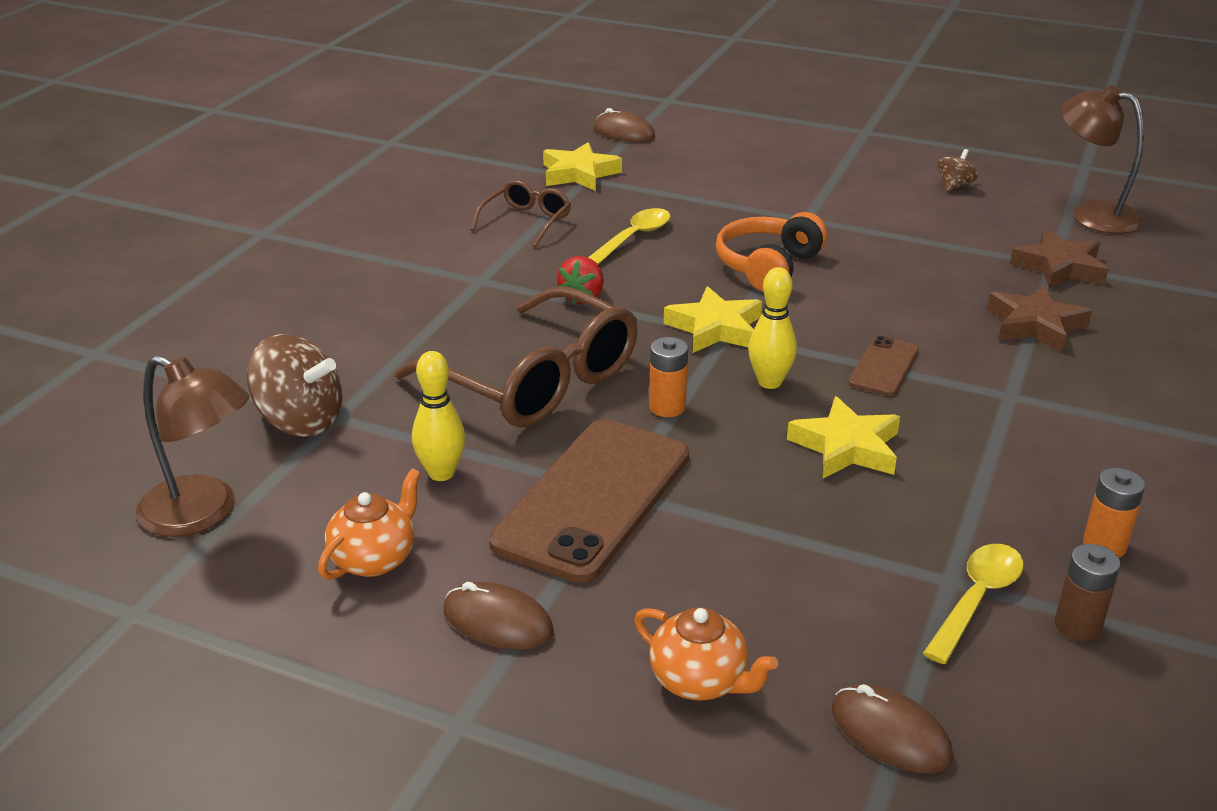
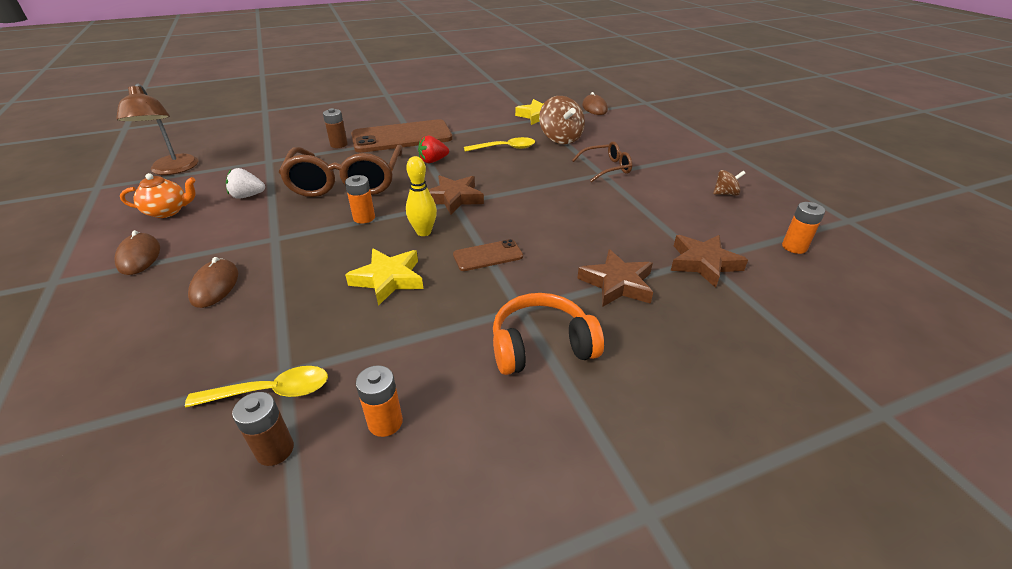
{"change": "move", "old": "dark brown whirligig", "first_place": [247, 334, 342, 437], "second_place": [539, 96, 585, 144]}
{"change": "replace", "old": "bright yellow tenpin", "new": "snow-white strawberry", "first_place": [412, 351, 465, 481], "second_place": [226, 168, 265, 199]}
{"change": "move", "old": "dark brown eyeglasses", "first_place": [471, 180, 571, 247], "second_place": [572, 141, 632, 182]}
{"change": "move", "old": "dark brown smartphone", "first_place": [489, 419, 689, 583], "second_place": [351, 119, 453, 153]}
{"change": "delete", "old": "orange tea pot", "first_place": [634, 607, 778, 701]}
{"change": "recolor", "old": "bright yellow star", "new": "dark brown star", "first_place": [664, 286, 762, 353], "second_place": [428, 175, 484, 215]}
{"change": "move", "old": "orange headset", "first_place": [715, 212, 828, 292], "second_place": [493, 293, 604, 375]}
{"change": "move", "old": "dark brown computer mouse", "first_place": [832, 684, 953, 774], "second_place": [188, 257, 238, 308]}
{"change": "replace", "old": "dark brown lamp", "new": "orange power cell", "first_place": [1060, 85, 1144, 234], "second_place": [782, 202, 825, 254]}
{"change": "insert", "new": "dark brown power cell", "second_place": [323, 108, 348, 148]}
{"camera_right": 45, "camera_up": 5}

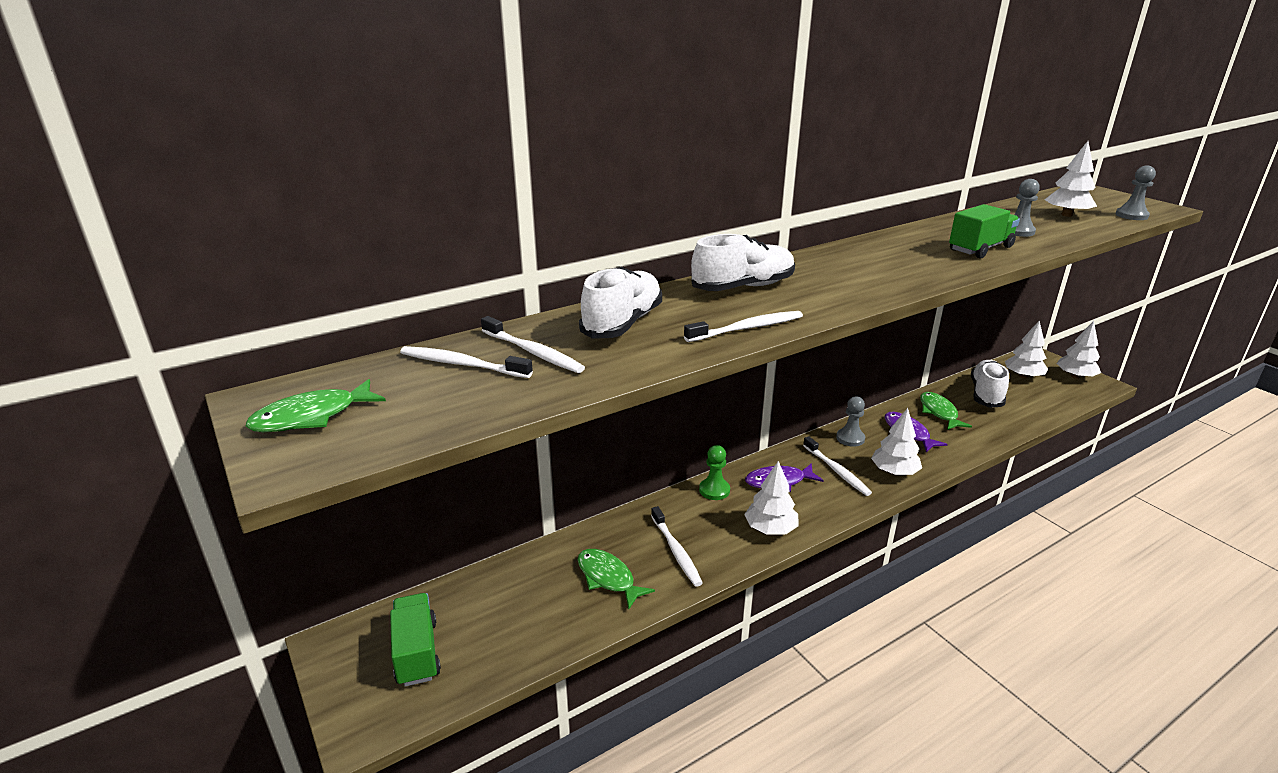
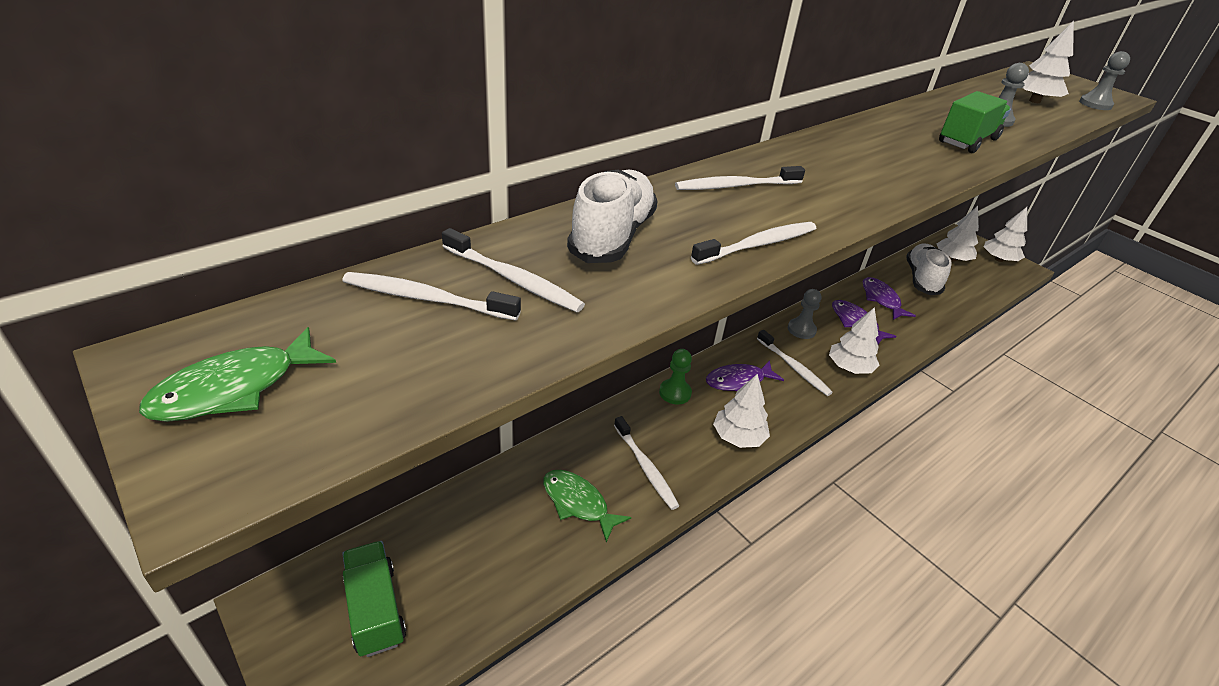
{"change": "replace", "old": "snow-white sneaker", "new": "snow-white tooth brush", "first_place": [691, 234, 795, 291], "second_place": [675, 166, 805, 190]}
{"change": "recolor", "old": "leaf-green fish figure", "new": "purple fish figure", "first_place": [920, 392, 972, 430], "second_place": [863, 277, 916, 320]}
{"camera_right": -10, "camera_up": 10}

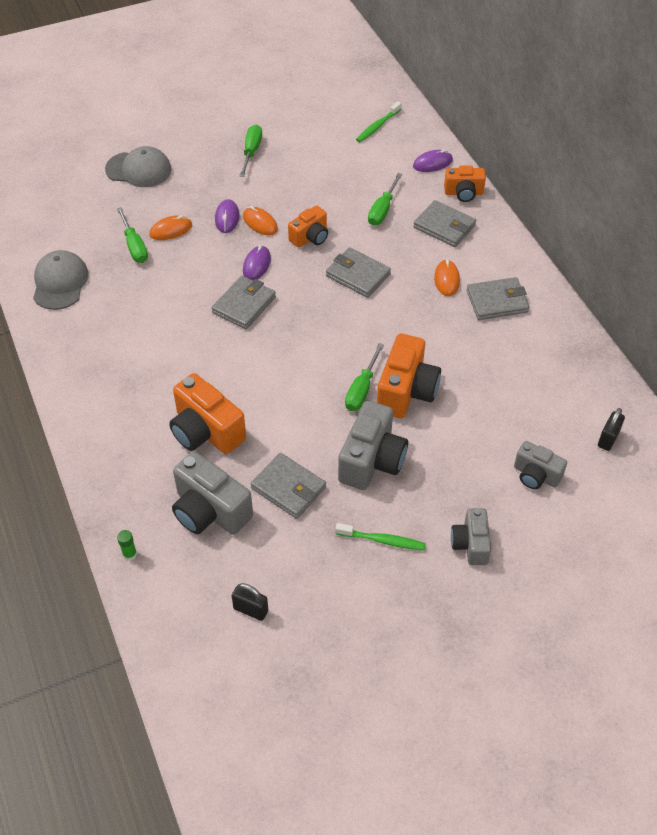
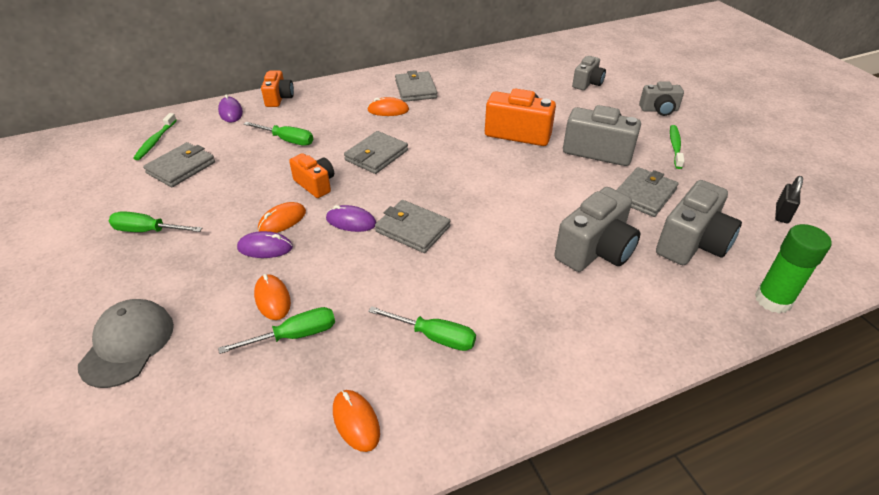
{"change": "replace", "old": "grey cap", "new": "orange computer mouse", "first_place": [33, 250, 89, 310], "second_place": [333, 390, 380, 452]}
{"change": "resize", "old": "leaf-green glue stick", "first_place": [117, 530, 137, 561], "second_place": [755, 224, 831, 313], "factor": 2.22}
{"change": "recolor", "old": "orange camera", "new": "grey camera", "first_place": [169, 373, 246, 454], "second_place": [554, 187, 640, 272]}
{"change": "move", "old": "leaf-green flat screwdriver", "first_place": [345, 343, 384, 411], "second_place": [368, 306, 476, 351]}
{"change": "rotate", "old": "leaf-green tooth brush", "first_place": [356, 101, 402, 142], "second_place": [133, 113, 177, 160], "degrees": 60}
{"change": "move", "old": "grey wallet", "first_place": [413, 200, 476, 247], "second_place": [143, 142, 215, 187]}
{"change": "delete", "old": "ebony lock", "first_place": [598, 408, 625, 451]}
{"camera_right": -90, "camera_up": -10}

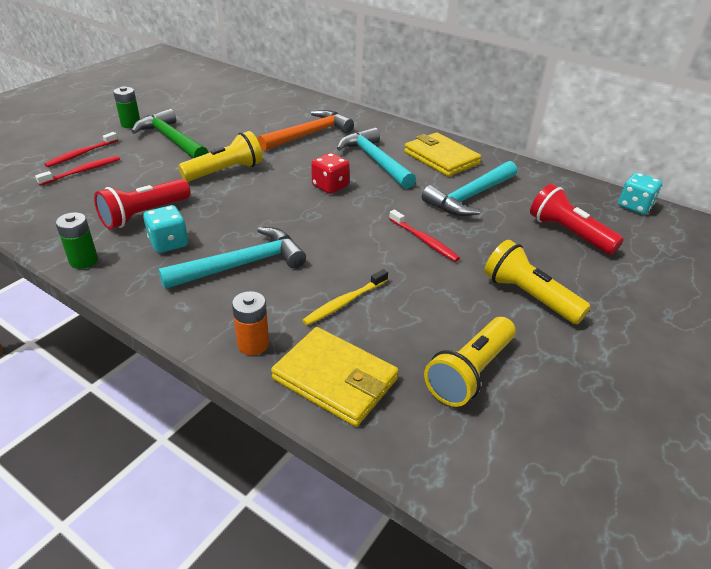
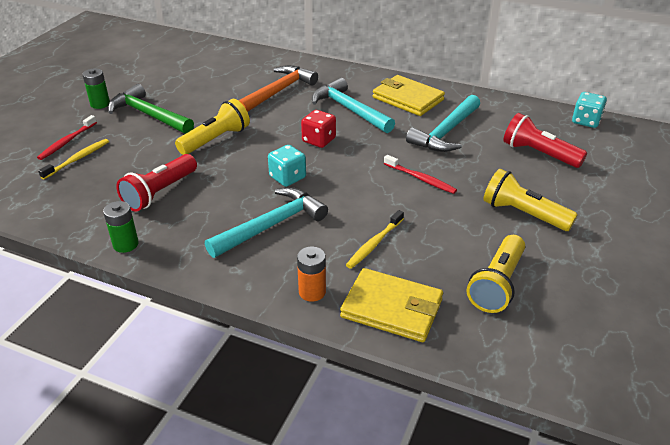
{"change": "recolor", "old": "red tooth brush", "new": "bright yellow tooth brush", "first_place": [35, 156, 120, 186], "second_place": [38, 139, 109, 180]}
{"change": "move", "old": "turquoise game die", "first_place": [143, 205, 188, 253], "second_place": [268, 145, 306, 187]}
{"camera_right": -10, "camera_up": 0}

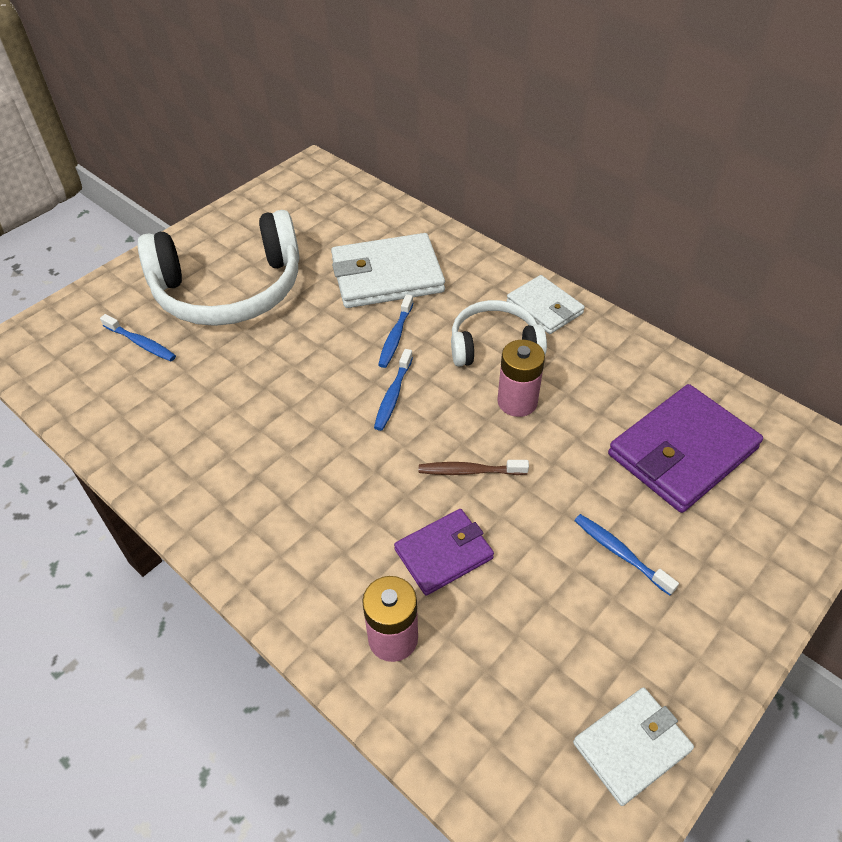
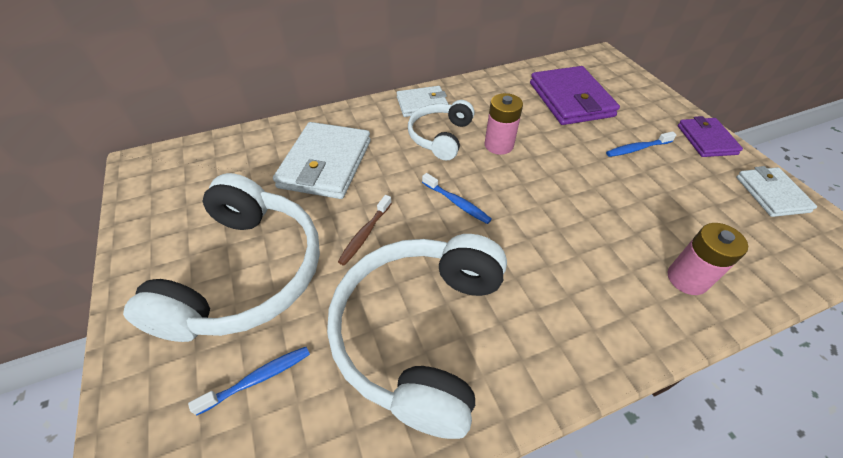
{"change": "delete", "old": "blue tooth brush", "first_place": [378, 294, 413, 368]}
{"change": "move", "old": "purple wallet", "first_place": [394, 509, 494, 596], "second_place": [678, 116, 743, 157]}
{"change": "move", "old": "dark brown tooth brush", "first_place": [419, 460, 529, 475], "second_place": [338, 195, 392, 266]}
{"change": "insert", "new": "snow-white headset", "second_place": [327, 234, 507, 439]}
{"camera_right": -65, "camera_up": 0}

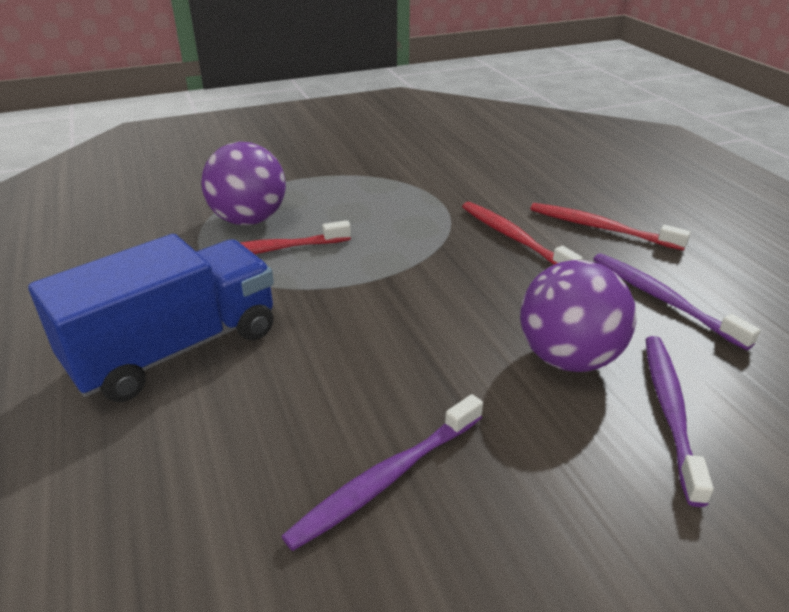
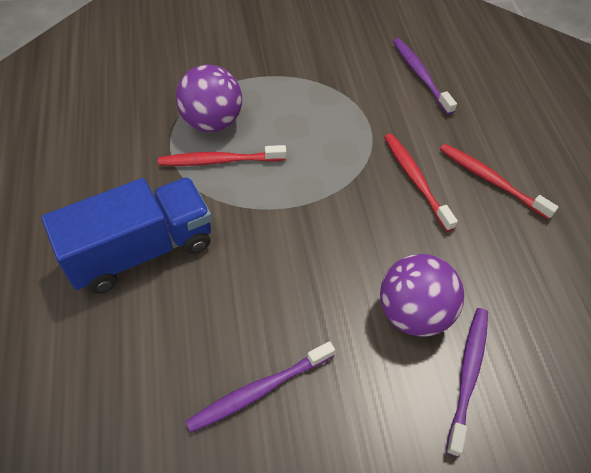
{"change": "move", "old": "purple tooth brush", "first_place": [593, 253, 760, 350], "second_place": [393, 38, 457, 115]}
{"camera_right": 10, "camera_up": 20}

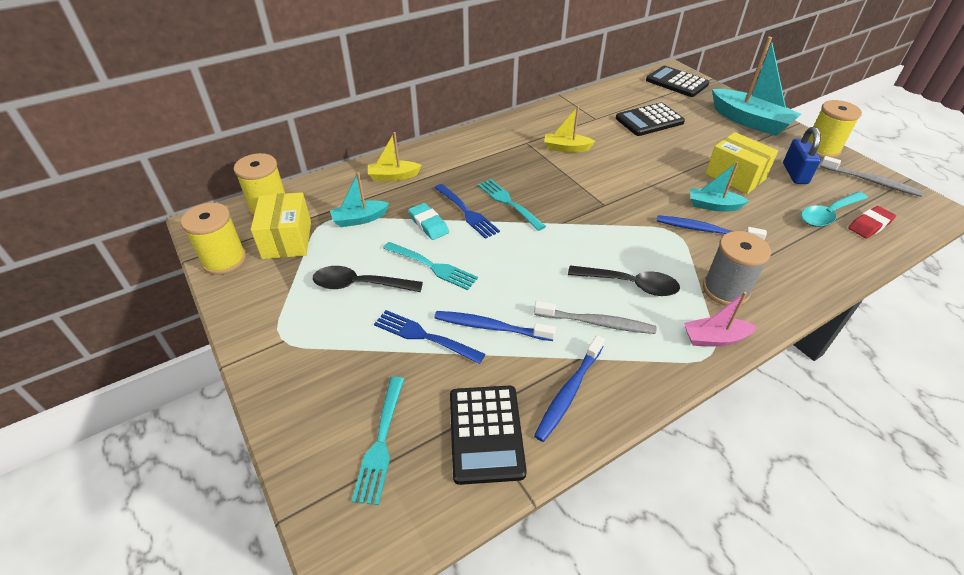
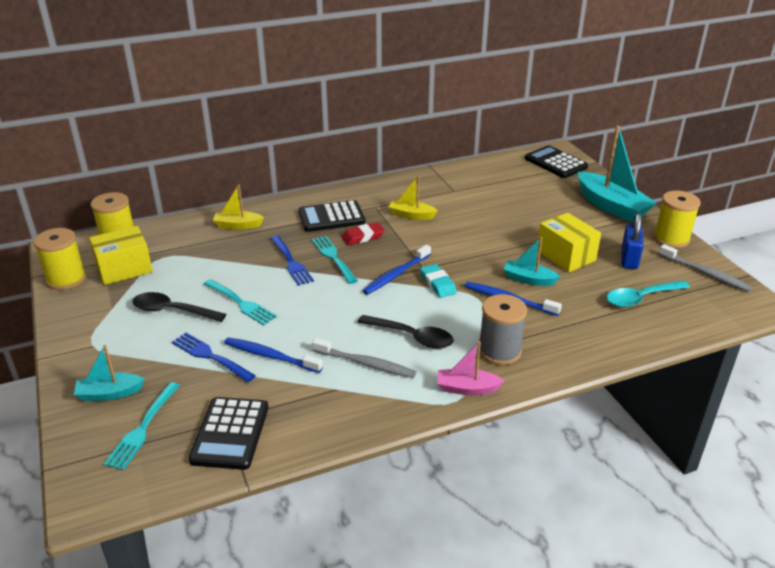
{"change": "rotate", "old": "bright yellow parcel", "first_place": [251, 192, 311, 259], "second_place": [89, 226, 153, 285], "degrees": 60}
{"change": "move", "old": "turquoise sailboat", "first_place": [330, 172, 389, 227], "second_place": [74, 345, 145, 401]}
{"change": "move", "old": "turquoise gum eraser", "first_place": [408, 203, 449, 240], "second_place": [420, 264, 457, 298]}
{"change": "move", "old": "blue tooth brush", "first_place": [534, 335, 605, 442], "second_place": [362, 245, 431, 295]}
{"change": "move", "old": "ebony calculator", "first_place": [616, 103, 685, 136], "second_place": [298, 200, 365, 232]}
{"change": "move", "old": "red gum eraser", "first_place": [848, 206, 896, 239], "second_place": [342, 222, 385, 245]}
{"camera_right": 10, "camera_up": -10}

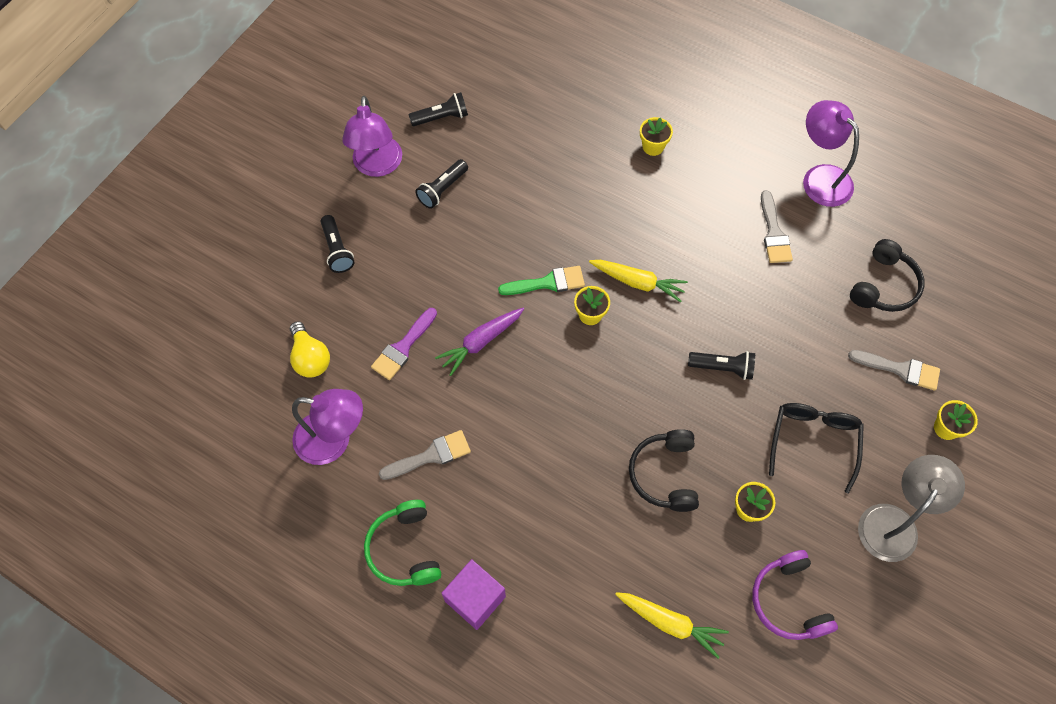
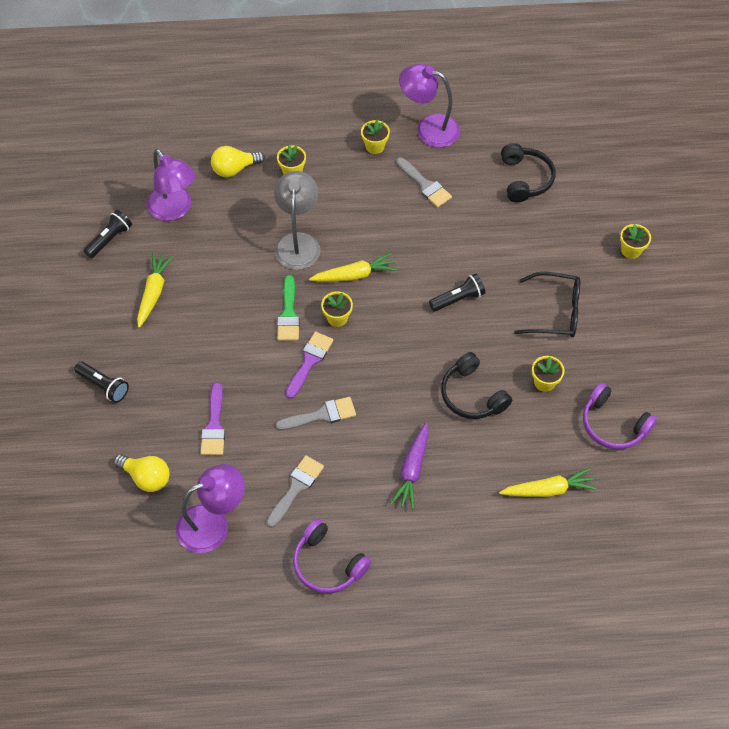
{"change": "move", "old": "purple lamp", "first_place": [342, 96, 402, 177], "second_place": [146, 149, 196, 221]}
{"change": "recolor", "old": "leaf-green headset", "new": "purple headset", "first_place": [364, 500, 441, 586], "second_place": [293, 519, 371, 594]}
{"change": "replace", "old": "ebony pocket torch", "new": "bright yellow carrot", "first_place": [415, 159, 468, 209], "second_place": [137, 252, 174, 328]}
{"change": "move", "old": "purple carrot", "first_place": [435, 308, 524, 376], "second_place": [390, 422, 429, 510]}
{"change": "delete", "old": "purple cube", "first_place": [442, 559, 506, 630]}
{"change": "rotate", "old": "leaf-green brush", "first_place": [498, 266, 585, 295], "second_place": [277, 275, 300, 341], "degrees": 135}
{"change": "rotate", "old": "ebony eyeglasses", "first_place": [769, 403, 864, 493], "second_place": [514, 272, 580, 337], "degrees": 120}
{"change": "move", "old": "grey brush", "first_place": [848, 350, 940, 390], "second_place": [275, 397, 356, 430]}
{"change": "move", "old": "grey lamp", "first_place": [858, 455, 965, 562], "second_place": [274, 171, 320, 270]}
{"change": "insert", "new": "bright yellow light bulb", "second_place": [211, 146, 265, 177]}
{"change": "insert", "new": "purple brush", "second_place": [285, 331, 333, 399]}
{"change": "insert", "new": "bright yellow flower pot", "second_place": [361, 120, 390, 154]}
{"camera_right": -35, "camera_up": -5}

